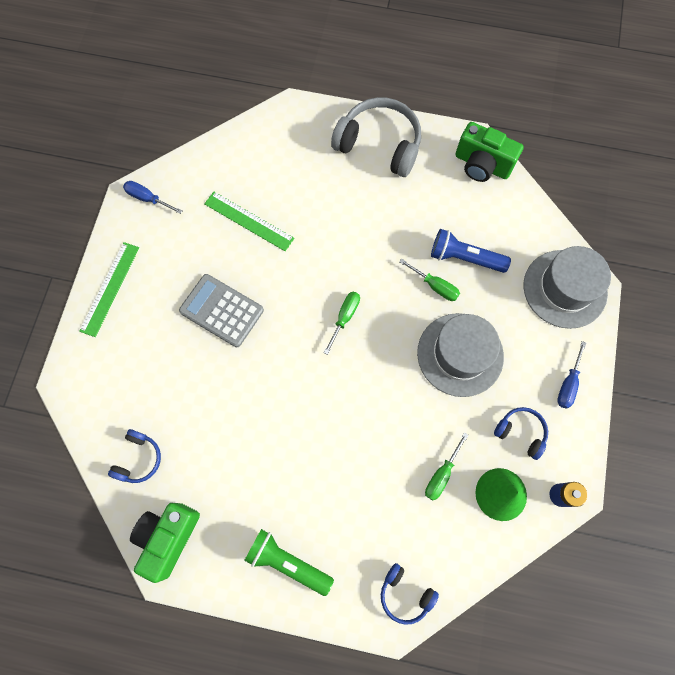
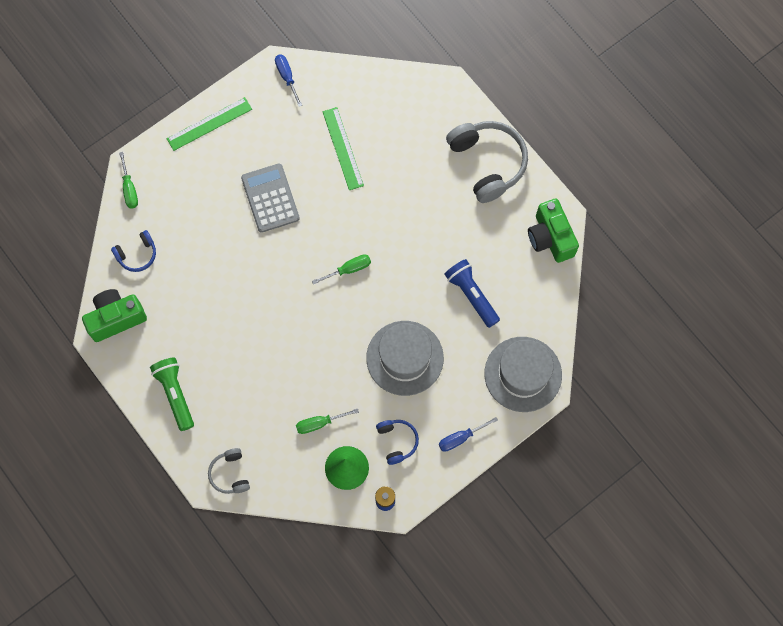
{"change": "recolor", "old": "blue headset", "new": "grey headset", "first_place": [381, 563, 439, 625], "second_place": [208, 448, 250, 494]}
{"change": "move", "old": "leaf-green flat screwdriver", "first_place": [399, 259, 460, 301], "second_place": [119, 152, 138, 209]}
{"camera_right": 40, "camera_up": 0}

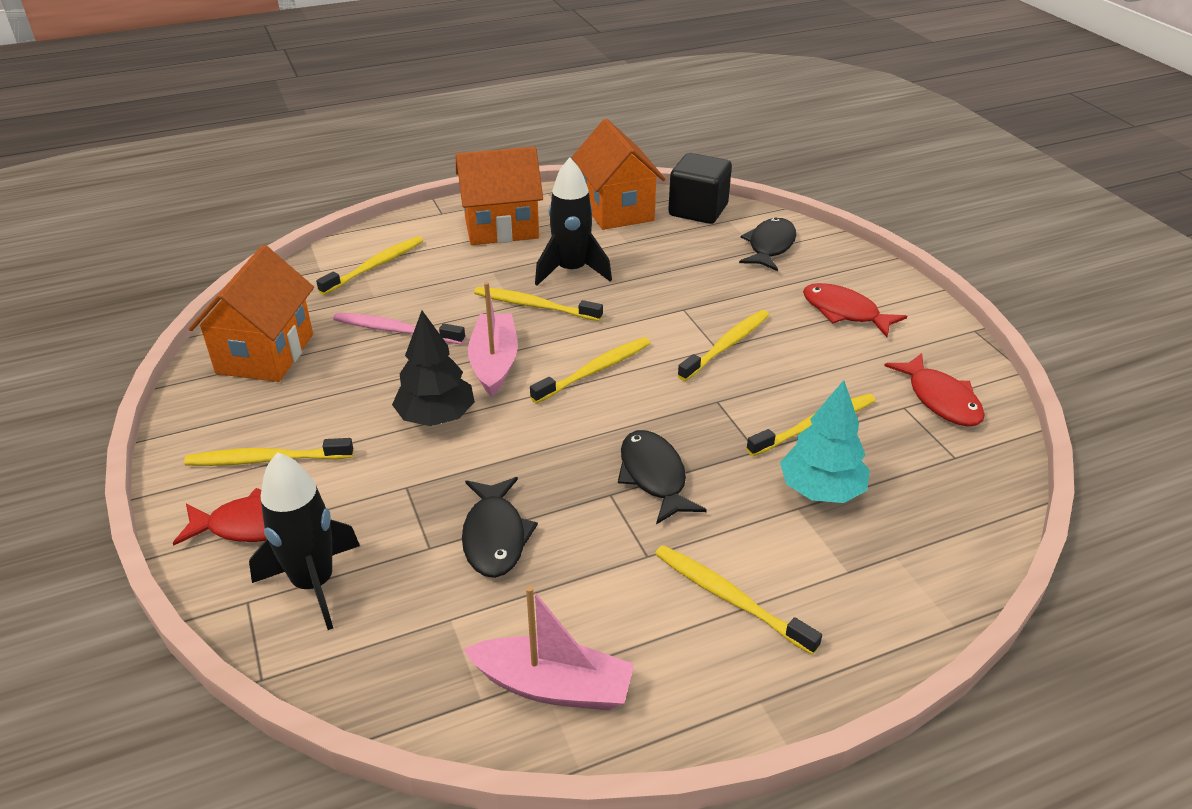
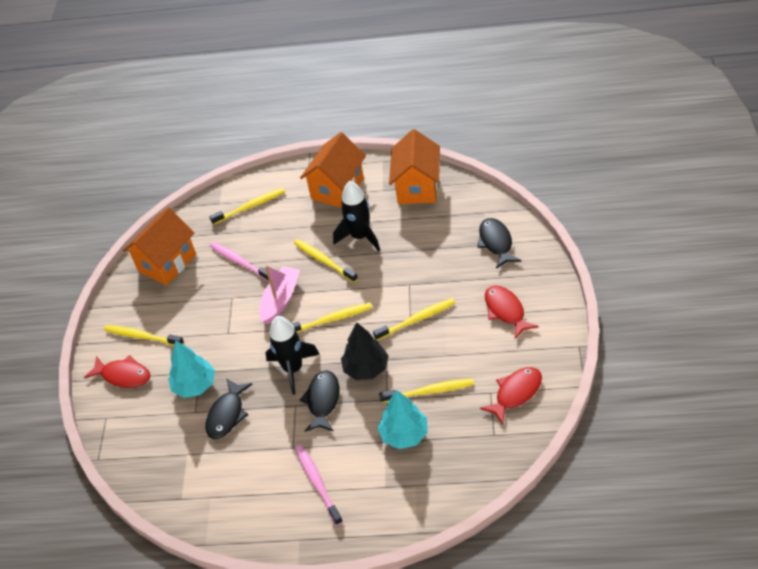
{"change": "move", "old": "ebony toy rocket", "first_place": [249, 452, 360, 630], "second_place": [266, 316, 320, 395]}
{"change": "move", "old": "ebony toy tree", "first_place": [392, 311, 475, 426], "second_place": [341, 322, 389, 380]}
{"change": "rotate", "old": "orange toy house", "first_place": [456, 147, 543, 245], "second_place": [300, 132, 366, 208], "degrees": -75}
{"change": "delete", "old": "pink sailboat", "first_place": [463, 586, 634, 711]}
{"change": "recolor", "old": "bright yellow tooth brush", "new": "pink tooth brush", "first_place": [655, 545, 822, 655], "second_place": [295, 445, 343, 526]}
{"change": "delete", "old": "ebony cube", "first_place": [668, 153, 732, 224]}
{"change": "rotate", "old": "ebony fish figure", "first_place": [739, 218, 796, 271], "second_place": [477, 218, 521, 269], "degrees": -60}
{"change": "rotate", "old": "red fish figure", "first_place": [884, 353, 985, 426], "second_place": [480, 367, 542, 425], "degrees": -135}
{"change": "insert", "new": "turquoise toy tree", "second_place": [168, 341, 215, 398]}
{"camera_right": 30, "camera_up": 10}

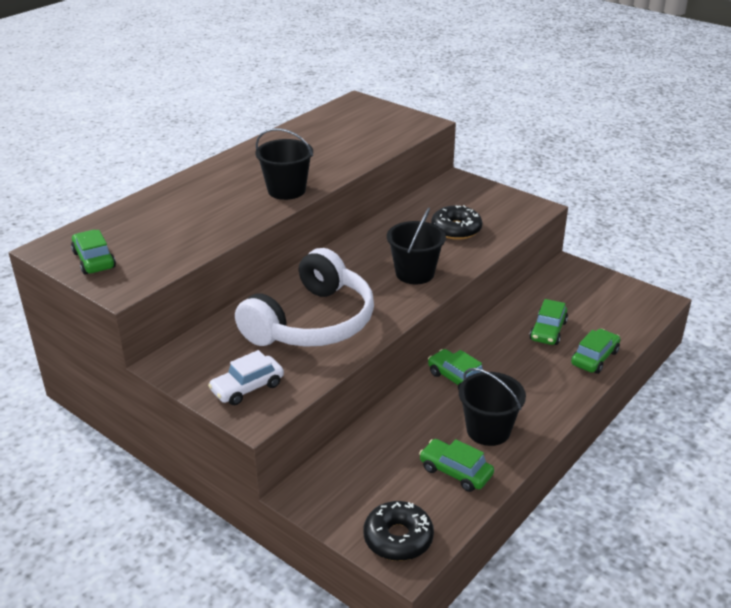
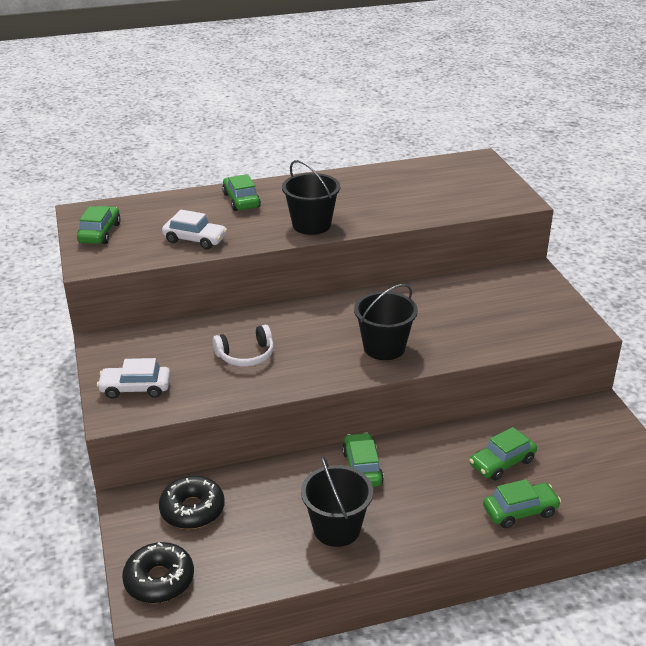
{"change": "resize", "old": "snow-white headset", "first_place": [235, 248, 374, 347], "second_place": [213, 325, 274, 367], "factor": 0.45}
{"change": "move", "old": "leaf-green toy car", "first_place": [419, 439, 494, 492], "second_place": [222, 174, 261, 211]}
{"change": "move", "old": "ebony doughnut", "first_place": [431, 205, 482, 240], "second_place": [159, 476, 225, 529]}
{"change": "insert", "new": "snow-white toy car", "second_place": [162, 210, 227, 249]}
{"camera_right": 35, "camera_up": 0}

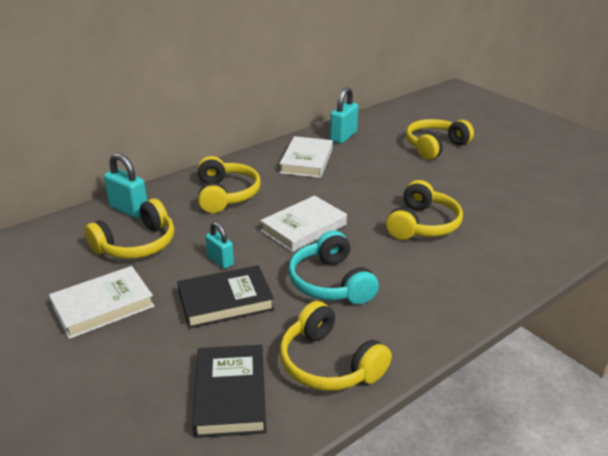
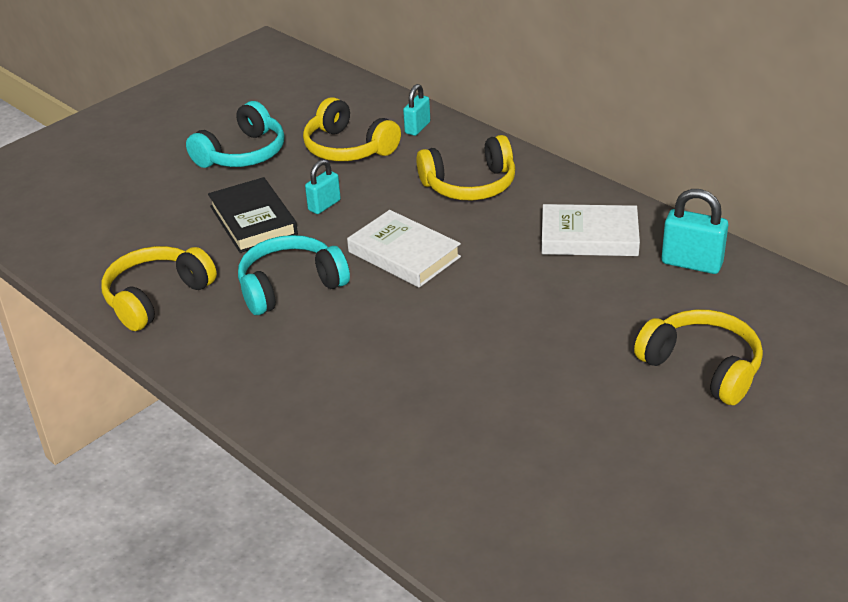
{"change": "replace", "old": "snow-white book", "new": "turquoise headset", "first_place": [49, 266, 155, 339], "second_place": [186, 101, 285, 168]}
{"change": "resize", "old": "turquoise lock", "first_place": [104, 153, 147, 218], "second_place": [403, 84, 430, 136], "factor": 0.65}
{"change": "delete", "old": "ebony book", "first_place": [192, 345, 266, 438]}
{"change": "delete", "old": "bright yellow headset", "first_place": [386, 180, 463, 240]}
{"camera_right": 85, "camera_up": 5}

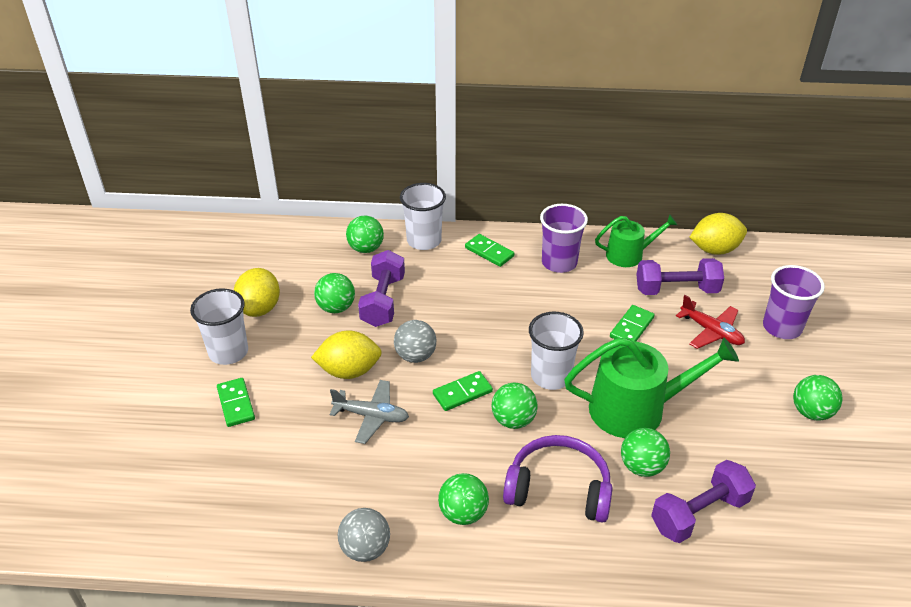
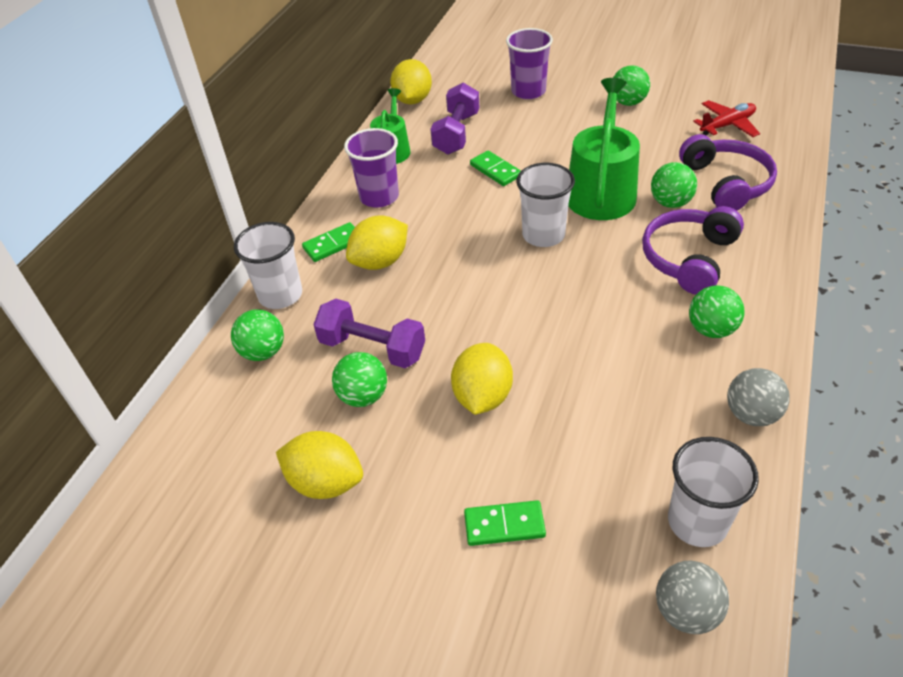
{"change": "move", "old": "snow-white cup", "first_place": [190, 288, 248, 365], "second_place": [668, 437, 759, 547]}
{"change": "delete", "old": "grey aeroplane", "first_place": [330, 380, 409, 444]}
{"change": "move", "old": "grey sphere", "first_place": [394, 320, 436, 363], "second_place": [656, 561, 729, 634]}
{"change": "delete", "old": "leaf-green domino", "first_place": [433, 371, 493, 411]}
{"change": "delete", "old": "leaf-green sphere", "first_place": [492, 382, 538, 429]}
{"change": "replace", "old": "purple free weight", "new": "purple headset", "first_place": [651, 460, 756, 543], "second_place": [679, 134, 777, 211]}
{"change": "move", "old": "red aeroplane", "first_place": [676, 295, 745, 349], "second_place": [693, 100, 760, 137]}
{"change": "insert", "new": "bright yellow toy lemon", "second_place": [346, 216, 408, 270]}
{"camera_right": -70, "camera_up": 5}

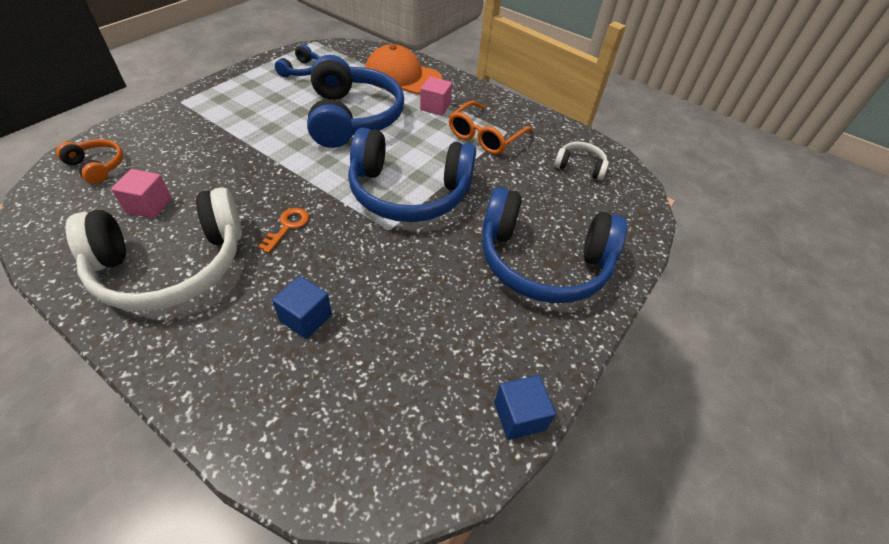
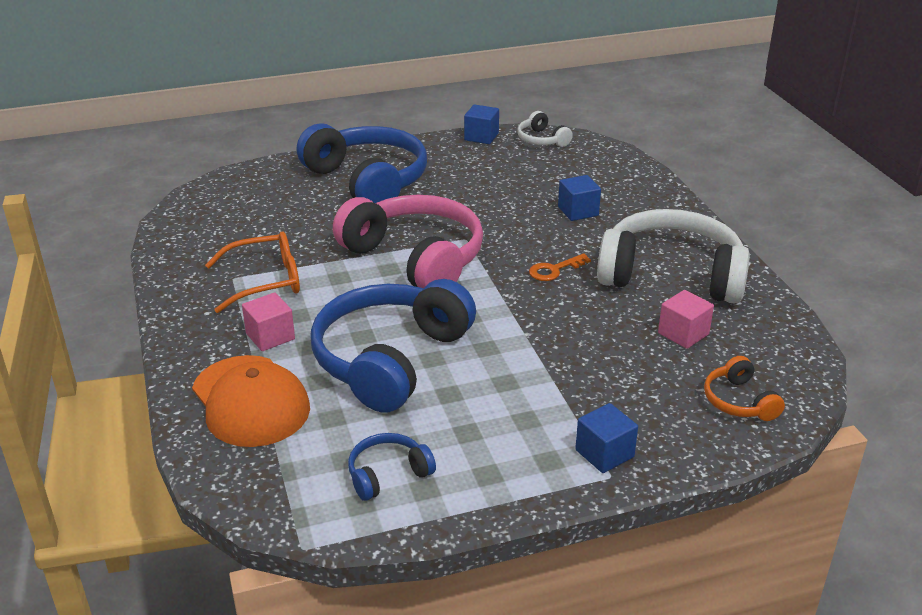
{"change": "recolor", "old": "blue headset", "new": "pink headset", "first_place": [348, 127, 476, 222], "second_place": [333, 195, 483, 288]}
{"change": "move", "old": "snow-white headset", "first_place": [554, 142, 609, 180], "second_place": [517, 111, 573, 147]}
{"change": "insert", "new": "blue cube", "second_place": [575, 403, 638, 473]}
{"camera_right": -140, "camera_up": -15}

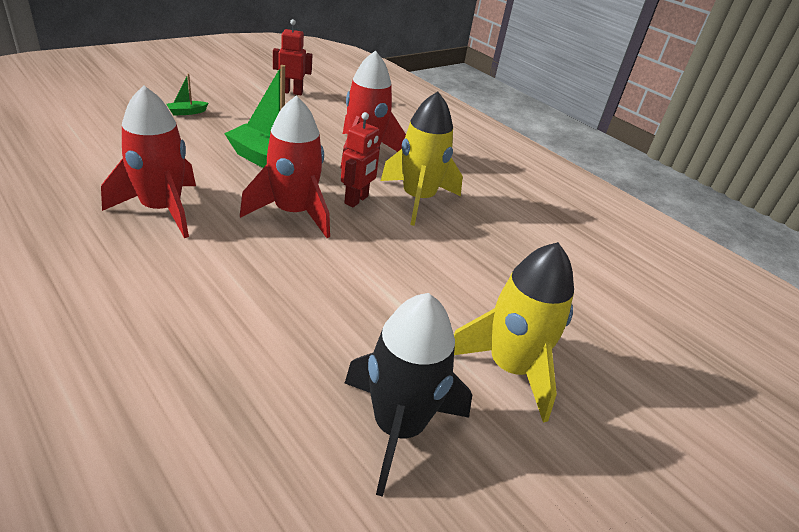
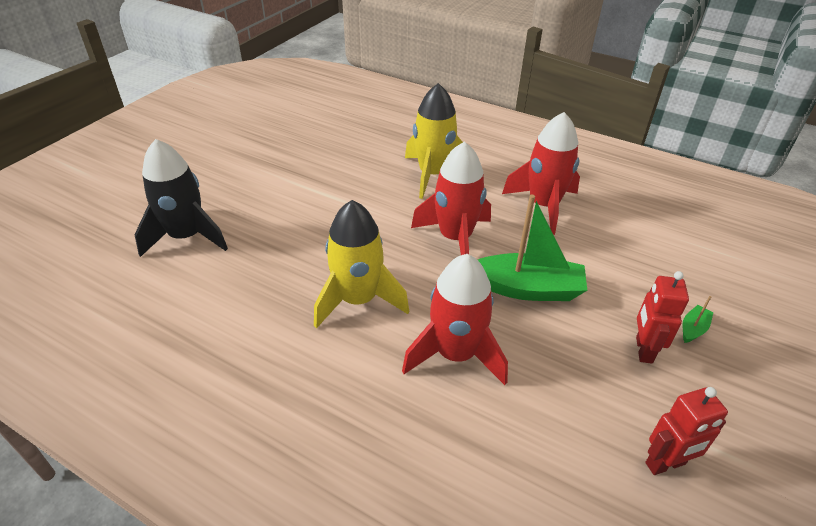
{"change": "move", "old": "red robot figure", "first_place": [341, 112, 380, 207], "second_place": [636, 271, 689, 364]}
{"change": "move", "old": "ebony toy rocket", "first_place": [345, 293, 472, 497], "second_place": [134, 139, 228, 257]}
{"change": "move", "old": "bright yellow toy rocket", "first_place": [454, 242, 574, 423], "second_place": [405, 83, 463, 199]}
{"camera_right": 165, "camera_up": 5}

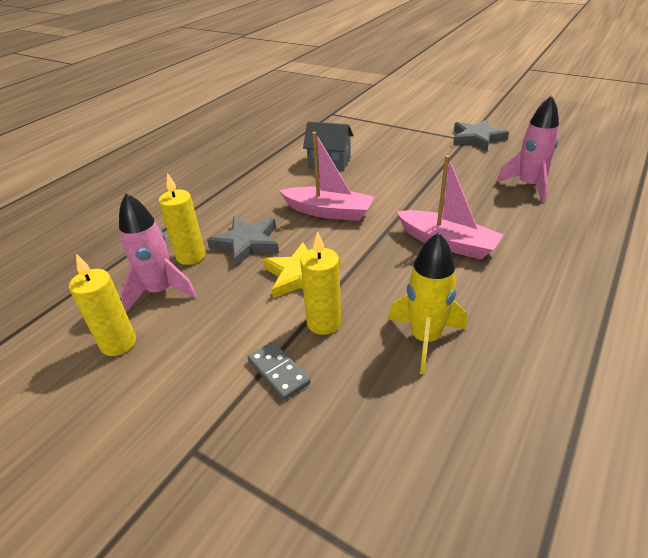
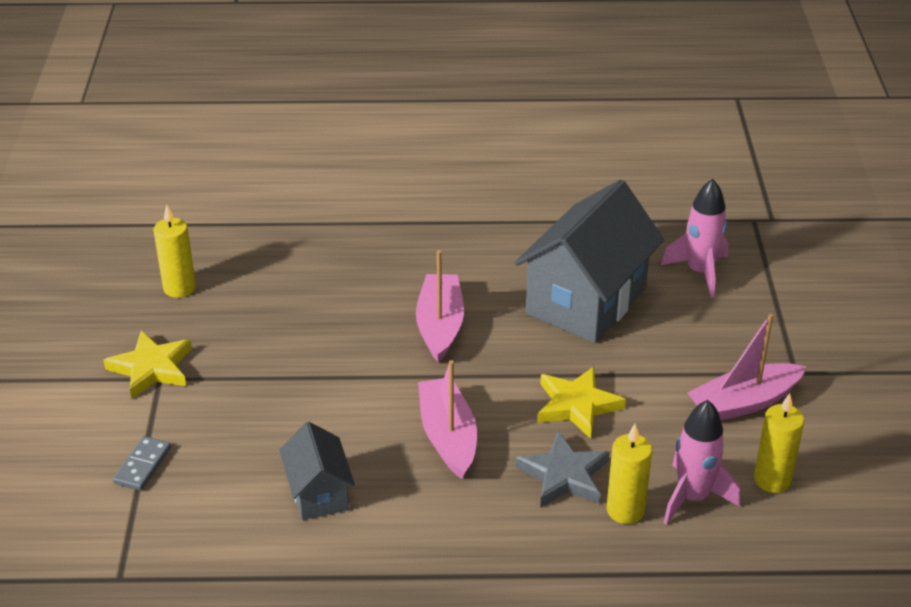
{"change": "move", "old": "grey domino", "first_place": [247, 341, 310, 400], "second_place": [113, 436, 171, 491]}
{"change": "move", "old": "bright yellow pillar candle", "first_place": [300, 231, 341, 335], "second_place": [154, 205, 196, 298]}
{"change": "replace", "old": "bright yellow toy rocket", "new": "grey toy house", "first_place": [388, 232, 467, 374], "second_place": [515, 180, 664, 343]}
{"change": "recolor", "old": "grey star", "new": "bright yellow star", "first_place": [453, 120, 509, 151], "second_place": [103, 330, 192, 399]}
{"change": "move", "old": "pink toy rocket", "first_place": [496, 95, 559, 202], "second_place": [661, 179, 728, 298]}
{"change": "insert", "new": "pink sailboat", "second_place": [687, 314, 807, 420]}
{"camera_right": -125, "camera_up": 0}

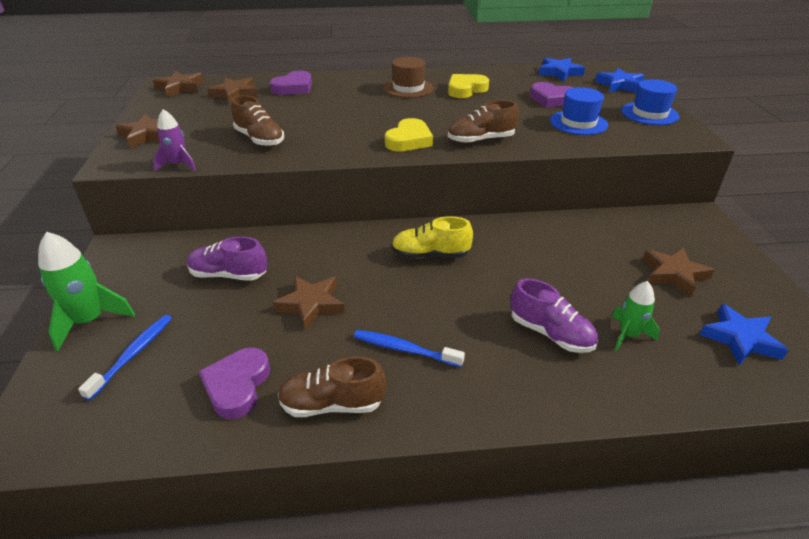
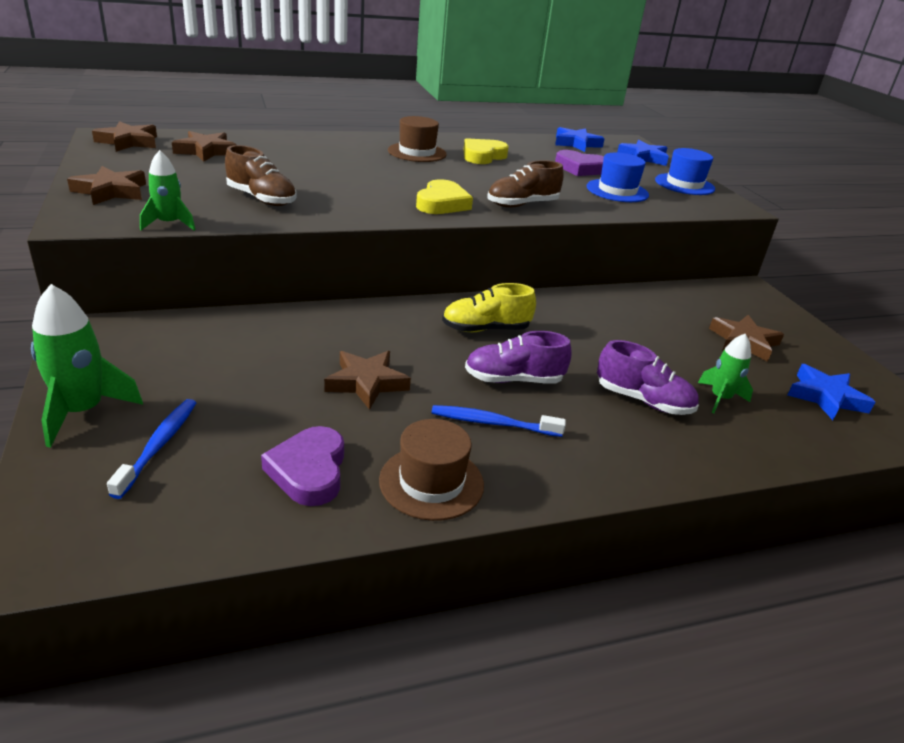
{"change": "recolor", "old": "purple toy rocket", "new": "leaf-green toy rocket", "first_place": [153, 109, 196, 171], "second_place": [140, 150, 196, 231]}
{"change": "move", "old": "purple sneaker", "first_place": [187, 236, 267, 281], "second_place": [465, 331, 572, 384]}
{"change": "delete", "old": "purple heart", "first_place": [270, 70, 312, 95]}
{"change": "replace", "old": "dark brown sneaker", "new": "dark brown top hat", "first_place": [278, 356, 387, 417], "second_place": [379, 419, 484, 521]}
{"camera_right": -15, "camera_up": -5}

